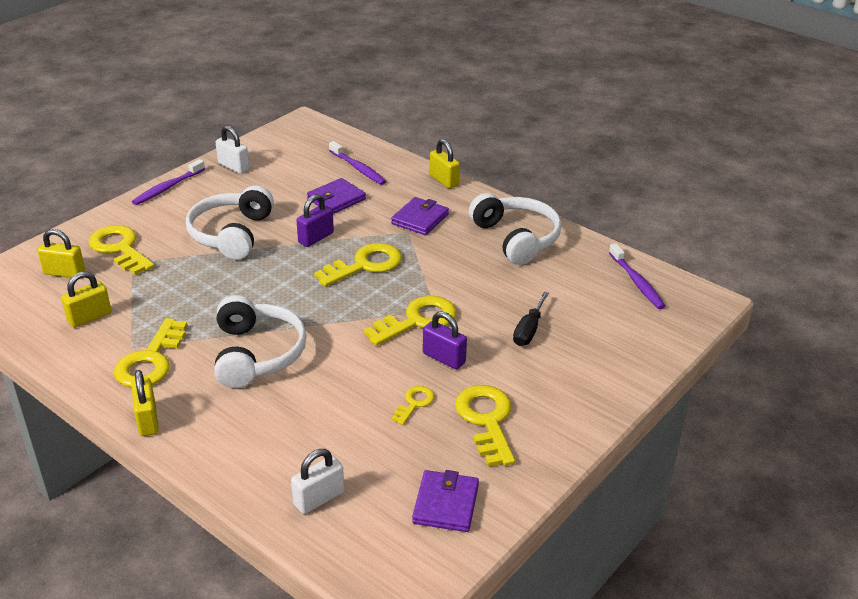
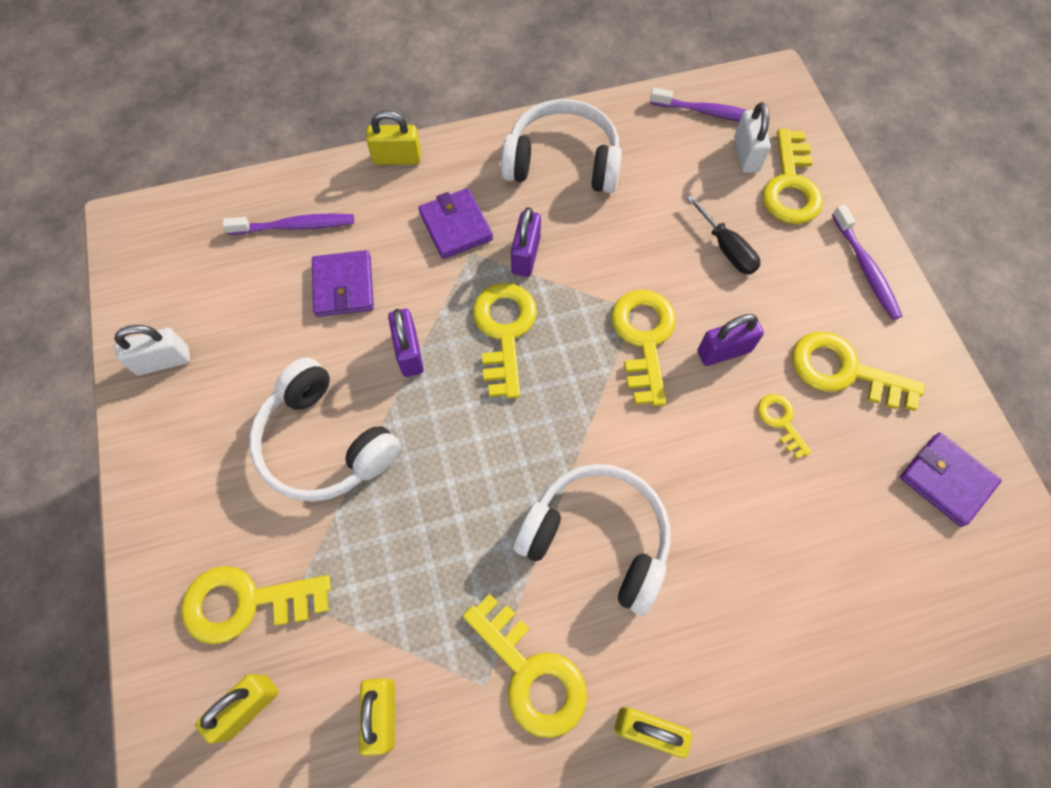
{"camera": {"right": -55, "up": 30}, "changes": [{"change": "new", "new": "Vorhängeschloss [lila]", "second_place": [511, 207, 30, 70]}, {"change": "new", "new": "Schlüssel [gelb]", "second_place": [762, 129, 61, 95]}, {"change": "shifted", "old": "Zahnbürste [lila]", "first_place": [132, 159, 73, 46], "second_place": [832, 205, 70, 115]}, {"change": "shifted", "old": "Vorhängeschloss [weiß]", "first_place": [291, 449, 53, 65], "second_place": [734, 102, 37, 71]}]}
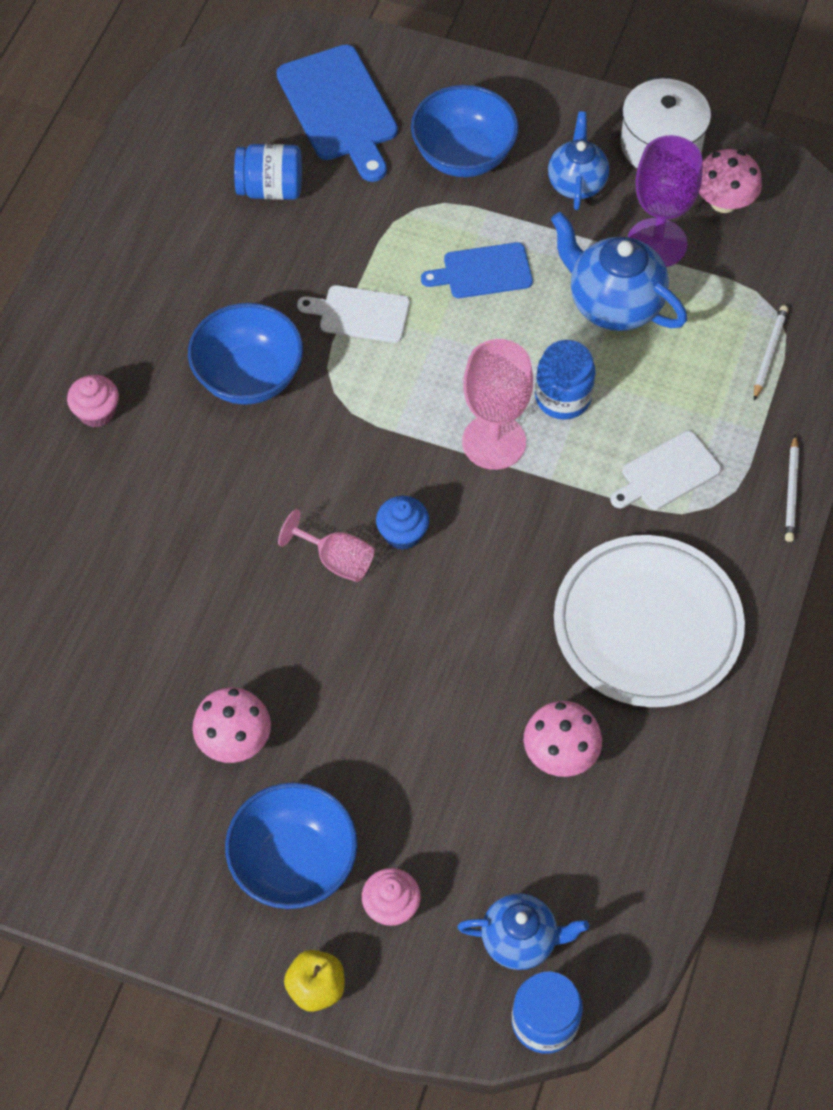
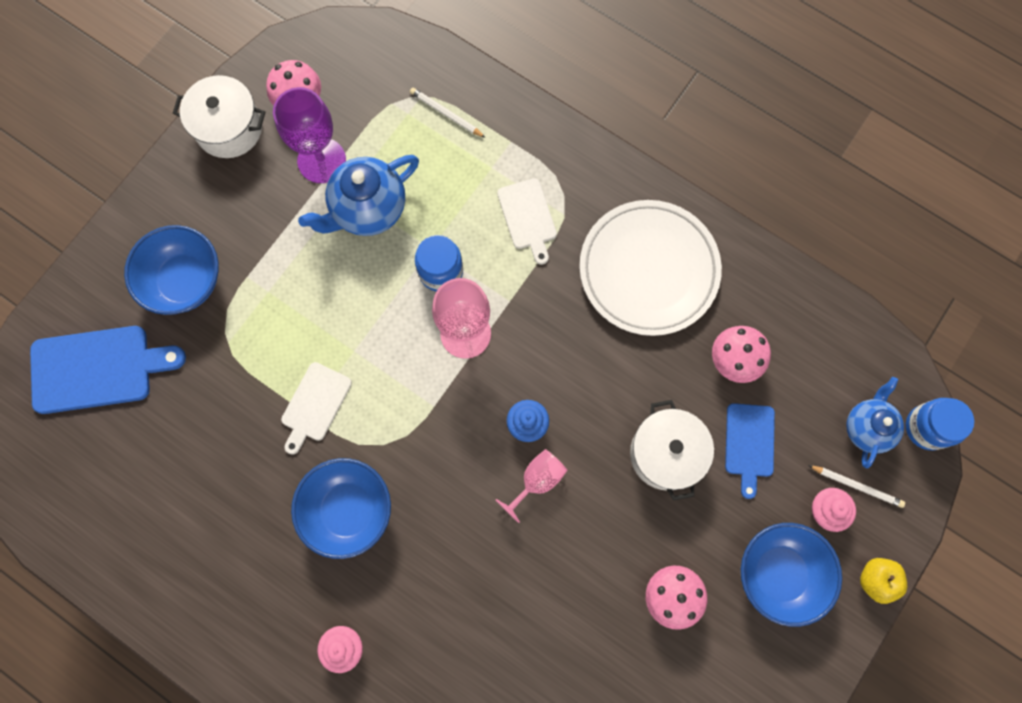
{"camera": {"right": -75, "up": 15}, "changes": [{"change": "gone", "old": "Einmachglas [blau]", "first_place": [234, 144, 68, 56]}, {"change": "gone", "old": "Teekanne [blau]", "first_place": [548, 111, 61, 99]}, {"change": "new", "new": "Kochtopf [weiß]", "second_place": [630, 400, 84, 101]}, {"change": "shifted", "old": "Schneidebrett [blau]", "first_place": [421, 242, 112, 56], "second_place": [725, 403, 50, 96]}, {"change": "shifted", "old": "Bleistift [weiß]", "first_place": [785, 434, 14, 108], "second_place": [808, 465, 97, 43]}]}
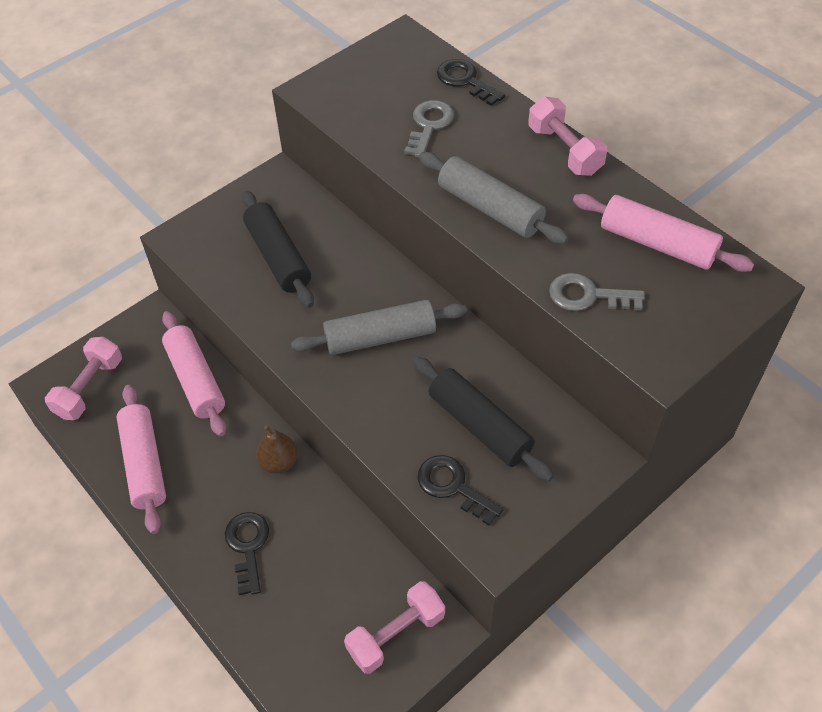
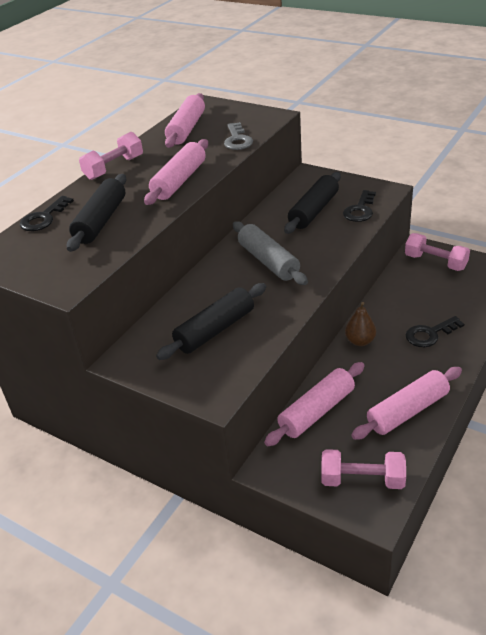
{"camera": {"right": -105, "up": -15}, "changes": [{"change": "swapped", "old": "Schlüssel [grau]", "new": "Nudelholz [schwarz]", "first_place": [404, 100, 50, 58], "second_place": [67, 174, 59, 78]}, {"change": "repainted", "old": "Nudelholz [grau]", "new": "Nudelholz [rosa]", "first_place": [419, 152, 149, 92], "second_place": [144, 139, 64, 66]}]}
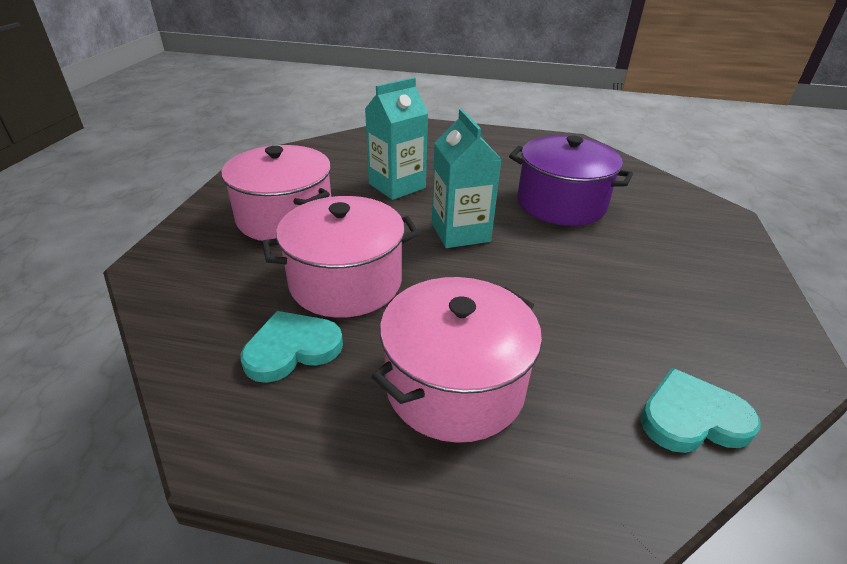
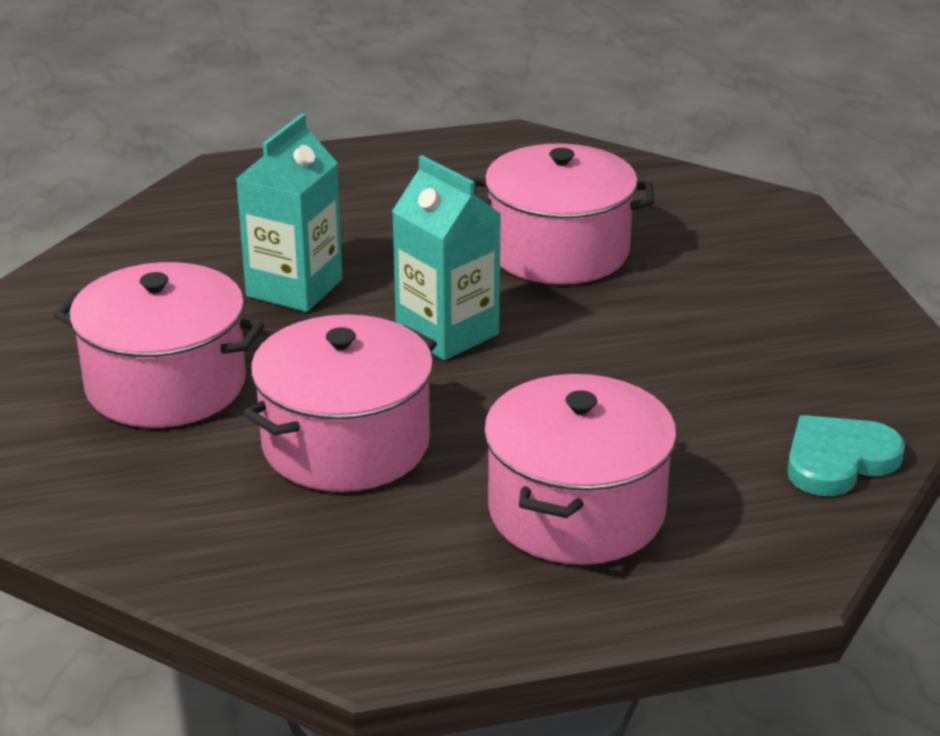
{"camera": {"right": -25, "up": -5}, "changes": [{"change": "gone", "old": "Herz [türkis]", "first_place": [241, 311, 102, 72]}, {"change": "repainted", "old": "Kochtopf [lila]", "new": "Kochtopf [rosa]", "first_place": [509, 136, 124, 90], "second_place": [470, 143, 184, 141]}]}
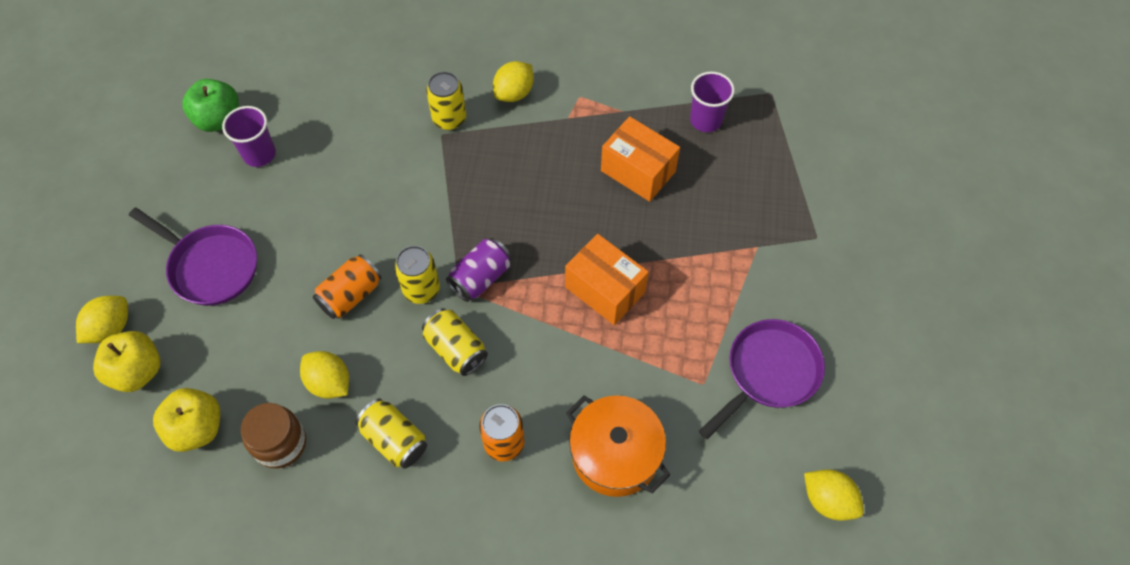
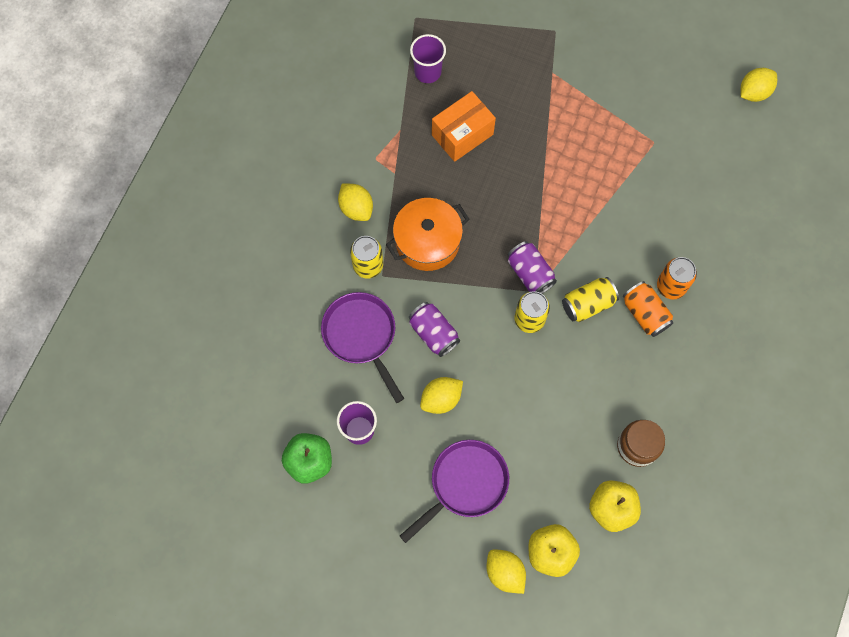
{"camera": {"right": -75, "up": 10}, "changes": [{"change": "gone", "old": "Dose [gelb]", "first_place": [356, 399, 71, 70]}, {"change": "gone", "old": "Schachtel [orange]", "first_place": [565, 234, 84, 91]}, {"change": "new", "new": "Dose [lila]", "second_place": [409, 302, 51, 55]}, {"change": "shifted", "old": "Zitrone [gelb]", "first_place": [300, 351, 49, 48], "second_place": [420, 377, 43, 37]}, {"change": "shifted", "old": "Dose [orange]", "first_place": [313, 254, 69, 65], "second_place": [623, 281, 51, 56]}, {"change": "shifted", "old": "Kochtopf [orange]", "first_place": [566, 395, 104, 102], "second_place": [386, 198, 83, 73]}, {"change": "shifted", "old": "Pfanne [lila]", "first_place": [699, 319, 126, 120], "second_place": [321, 292, 83, 111]}]}
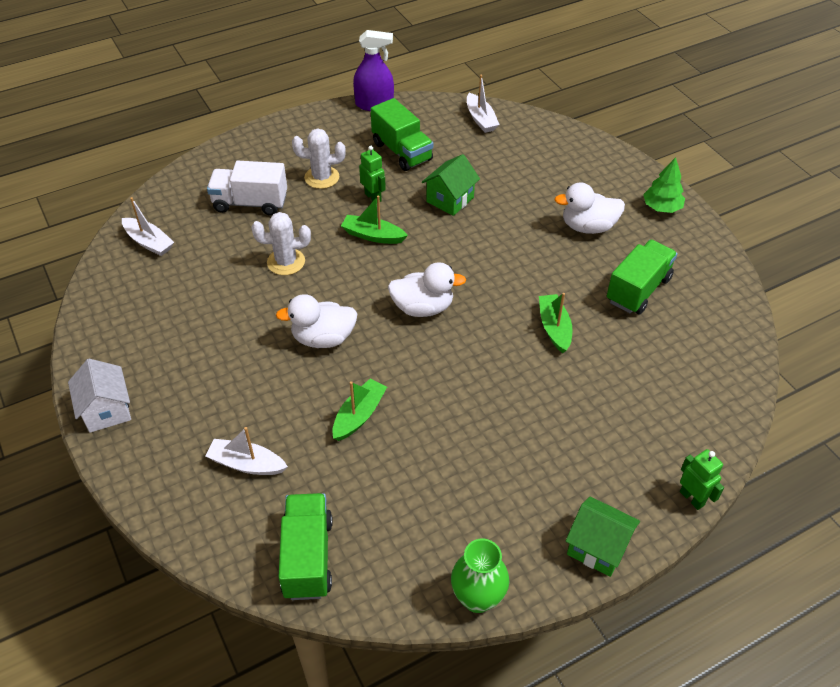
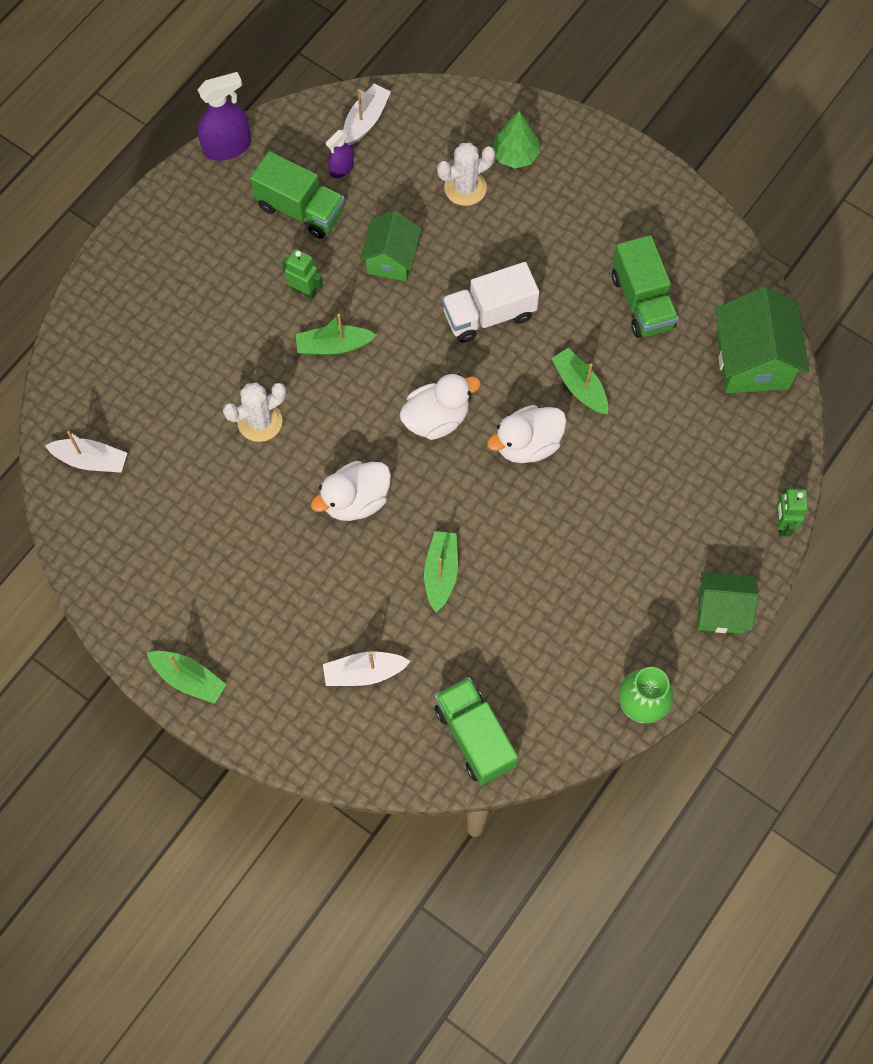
{"camera": {"right": -25, "up": 20}, "changes": [{"change": "new", "new": "Sprühflasche [lila]", "second_place": [326, 130, 28, 48]}, {"change": "new", "new": "Haus [grün]", "second_place": [715, 287, 94, 106]}, {"change": "shifted", "old": "Lastwagen [weiß]", "first_place": [207, 161, 80, 55], "second_place": [442, 262, 97, 80]}, {"change": "shifted", "old": "Kaktus [weiß]", "first_place": [292, 129, 54, 60], "second_place": [437, 143, 58, 63]}, {"change": "shifted", "old": "Ente [weiß]", "first_place": [554, 182, 71, 52], "second_place": [487, 405, 80, 58]}, {"change": "shifted", "old": "Baum [grün]", "first_place": [643, 157, 42, 56], "second_place": [492, 111, 48, 57]}, {"change": "swapped", "old": "Haus [weiß]", "new": "Boot [grün]", "first_place": [68, 359, 63, 74], "second_place": [147, 651, 80, 53]}, {"change": "rotated", "old": "Boot [weiß]", "first_place": [467, 74, 33, 59], "second_place": [343, 84, 48, 61], "degrees": -105}, {"change": "rotated", "old": "Lastwagen [grün]", "first_place": [607, 240, 71, 74], "second_place": [612, 235, 67, 103], "degrees": 150}, {"change": "rotated", "old": "Roboter [grün]", "first_place": [680, 449, 44, 61], "second_place": [776, 486, 32, 50], "degrees": -120}]}
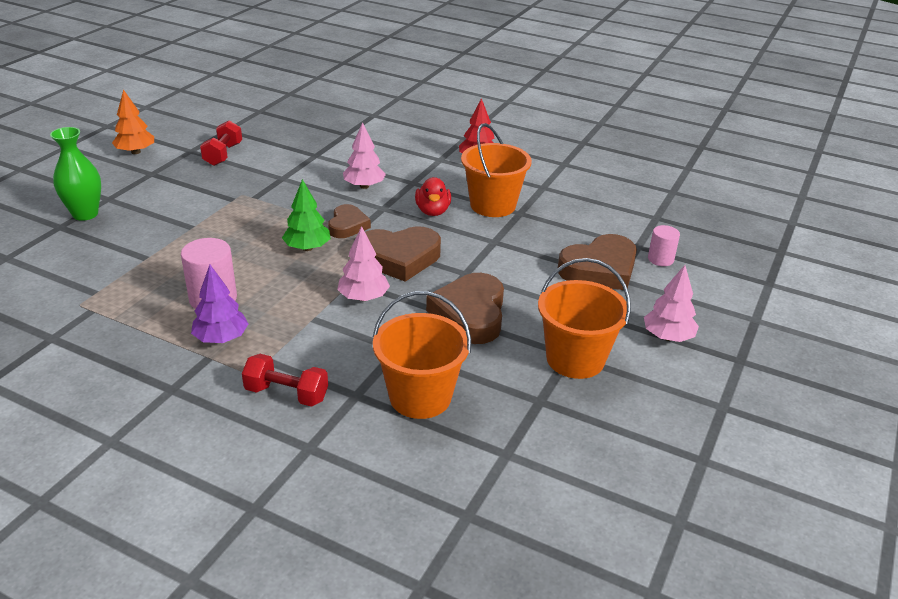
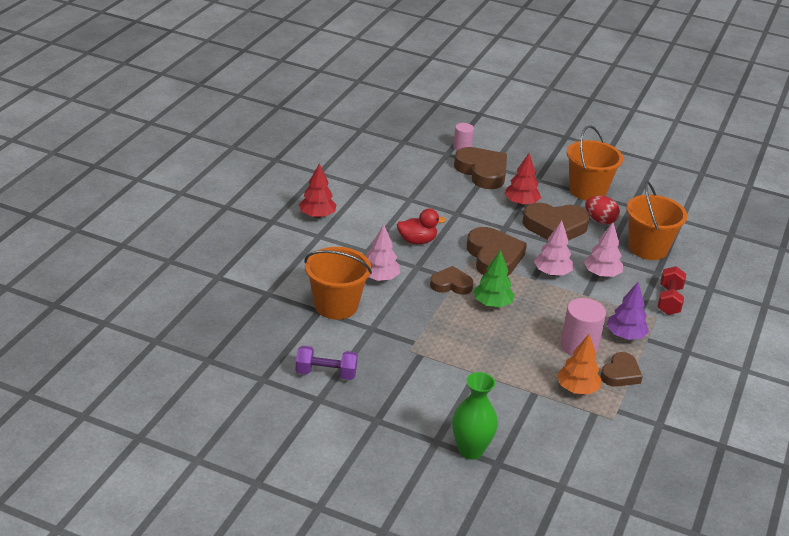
{"camera": {"right": -95, "up": 0}, "changes": [{"change": "new", "new": "Baum [rot]", "second_place": [505, 153, 36, 53]}, {"change": "new", "new": "Ei [rot]", "second_place": [585, 196, 35, 28]}, {"change": "new", "new": "Herz [braun]", "second_place": [601, 352, 42, 35]}, {"change": "shifted", "old": "Baum [orange]", "first_place": [112, 89, 42, 65], "second_place": [557, 334, 44, 60]}, {"change": "shifted", "old": "Eimer [orange]", "first_place": [461, 123, 71, 94], "second_place": [304, 247, 68, 72]}, {"change": "shifted", "old": "Baum [rosa]", "first_place": [644, 265, 55, 77], "second_place": [584, 223, 39, 54]}, {"change": "repainted", "old": "Hantel [rot]", "new": "Hantel [lila]", "first_place": [200, 120, 42, 46], "second_place": [296, 346, 62, 34]}]}
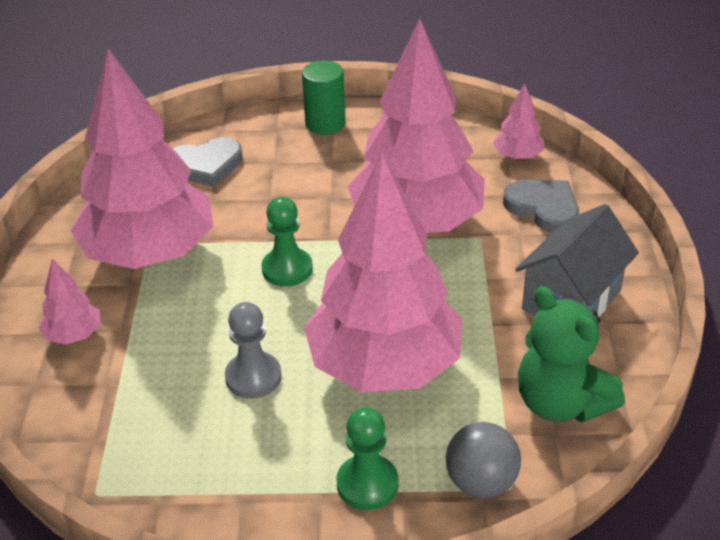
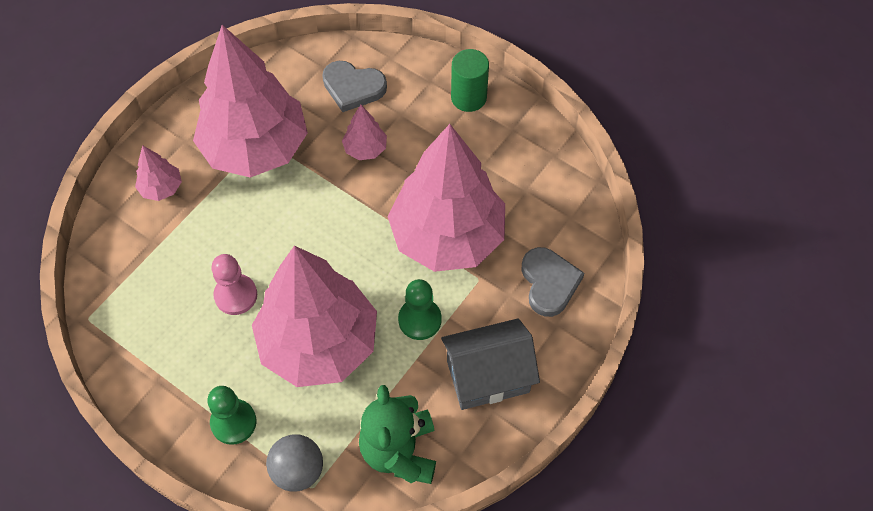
{"camera": {"right": 35, "up": 20}, "changes": [{"change": "shifted", "old": "Bauer [grün]", "first_place": [261, 197, 52, 90], "second_place": [398, 279, 44, 61]}, {"change": "shifted", "old": "Baum [rosa]", "first_place": [493, 83, 51, 77], "second_place": [342, 105, 45, 55]}, {"change": "repainted", "old": "Bauer [grau]", "new": "Bauer [rosa]", "first_place": [225, 302, 57, 97], "second_place": [211, 254, 46, 61]}]}
